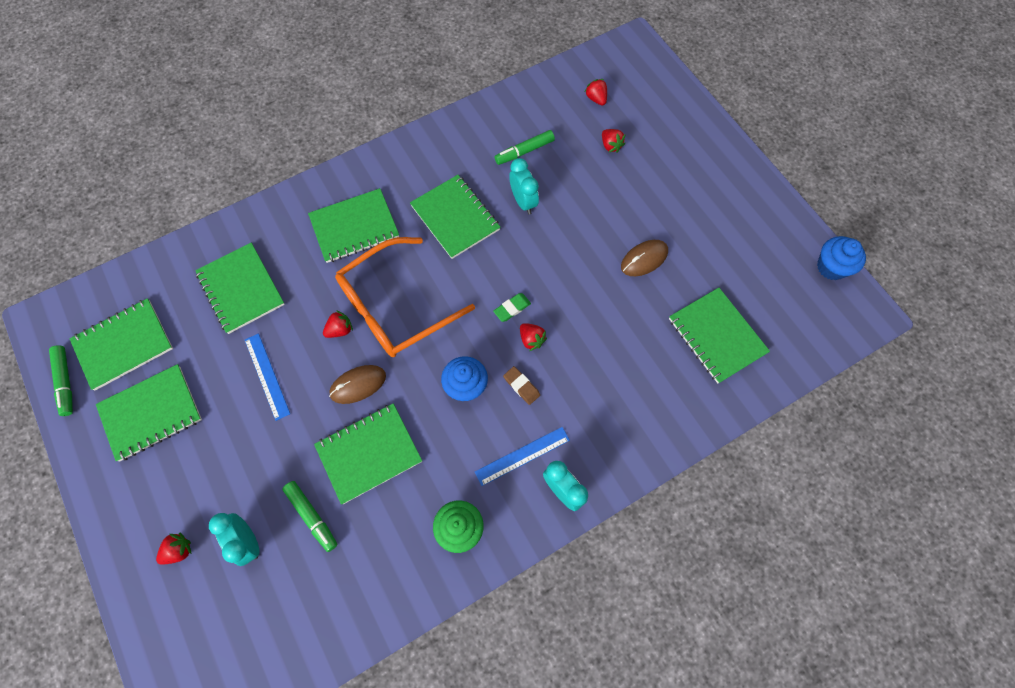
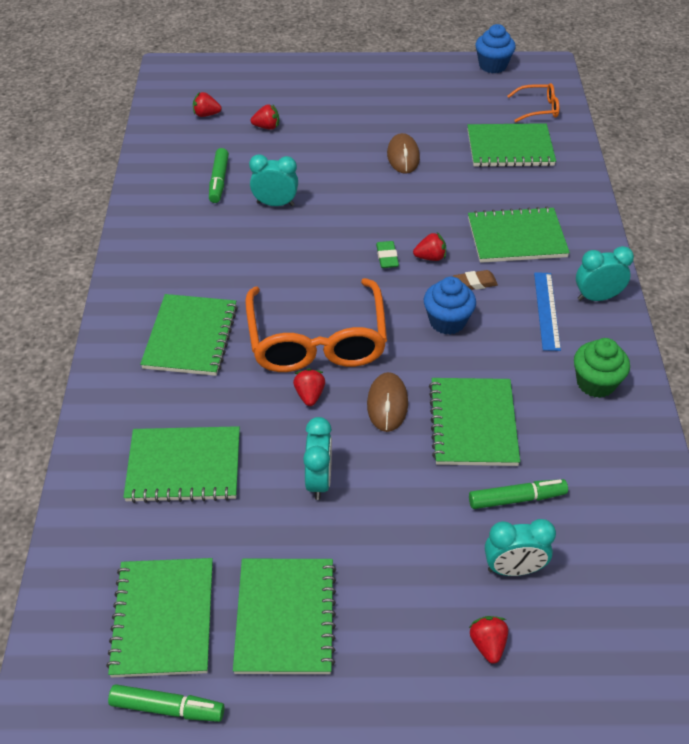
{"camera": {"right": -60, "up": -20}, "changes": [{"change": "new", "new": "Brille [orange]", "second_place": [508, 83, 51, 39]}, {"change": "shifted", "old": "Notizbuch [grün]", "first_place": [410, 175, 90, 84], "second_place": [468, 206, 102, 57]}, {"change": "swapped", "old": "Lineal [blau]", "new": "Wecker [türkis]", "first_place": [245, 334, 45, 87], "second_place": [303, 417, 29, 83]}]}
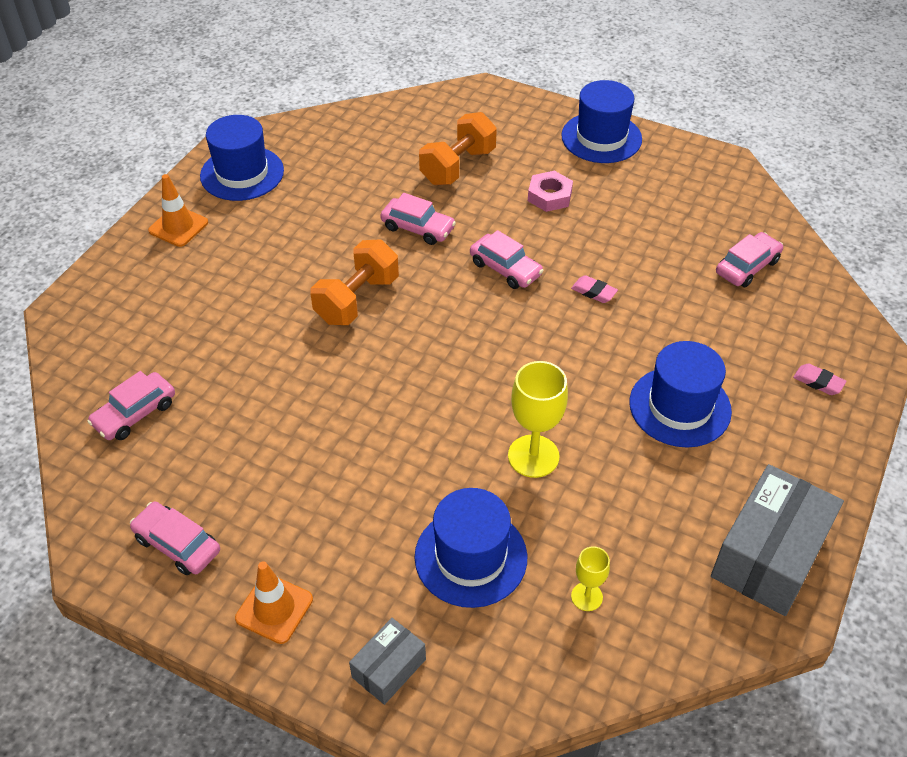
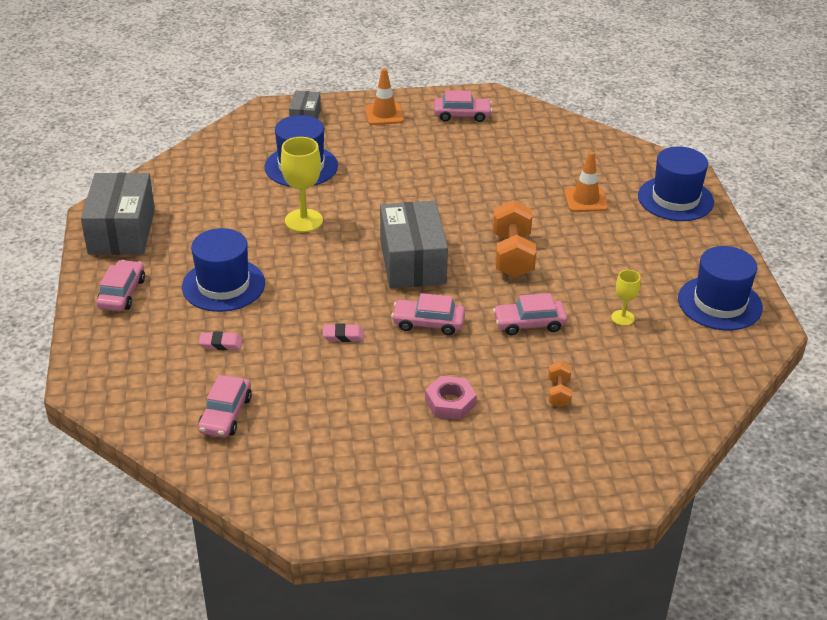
{"camera": {"right": 145, "up": -10}, "changes": [{"change": "new", "new": "Schachtel [grau]", "second_place": [380, 201, 68, 87]}, {"change": "shifted", "old": "Auto [rosa]", "first_place": [87, 371, 88, 69], "second_place": [96, 260, 49, 51]}, {"change": "shifted", "old": "Leitkegel [orange]", "first_place": [148, 174, 60, 73], "second_place": [564, 151, 44, 61]}, {"change": "shifted", "old": "Hut [blau]", "first_place": [561, 80, 81, 83], "second_place": [638, 147, 76, 74]}, {"change": "shifted", "old": "Kelch [gelb]", "first_place": [571, 546, 39, 65], "second_place": [611, 270, 30, 56]}, {"change": "shifted", "old": "Radiergummi [rosa]", "first_place": [793, 364, 53, 31], "second_place": [199, 331, 43, 19]}, {"change": "scaled", "old": "Hantel [orange]", "first_place": [419, 112, 78, 73], "second_place": [548, 361, 24, 47], "factor": 0.51}]}
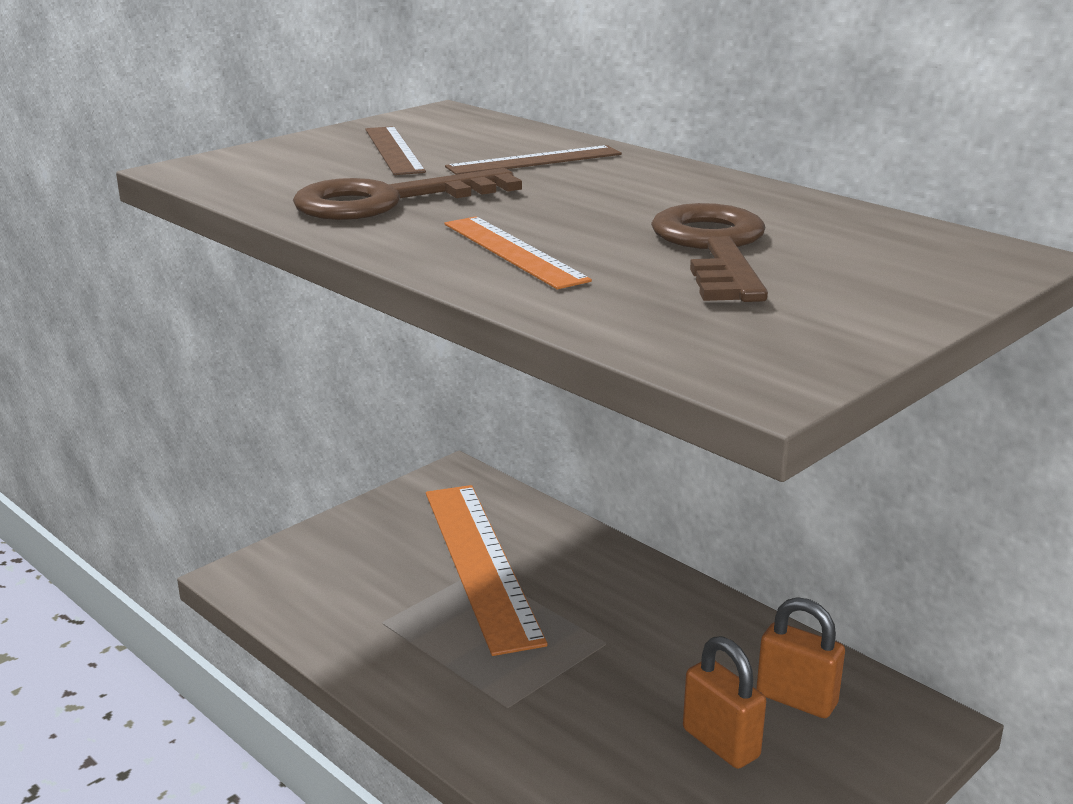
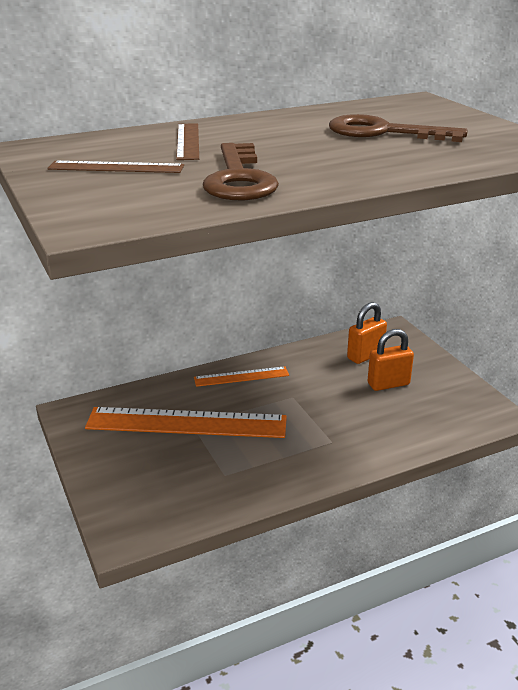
{"camera": {"right": -70, "up": 5}, "changes": [{"change": "shifted", "old": "Lineal [orange]", "first_place": [445, 216, 147, 73], "second_place": [194, 366, 95, 21]}]}
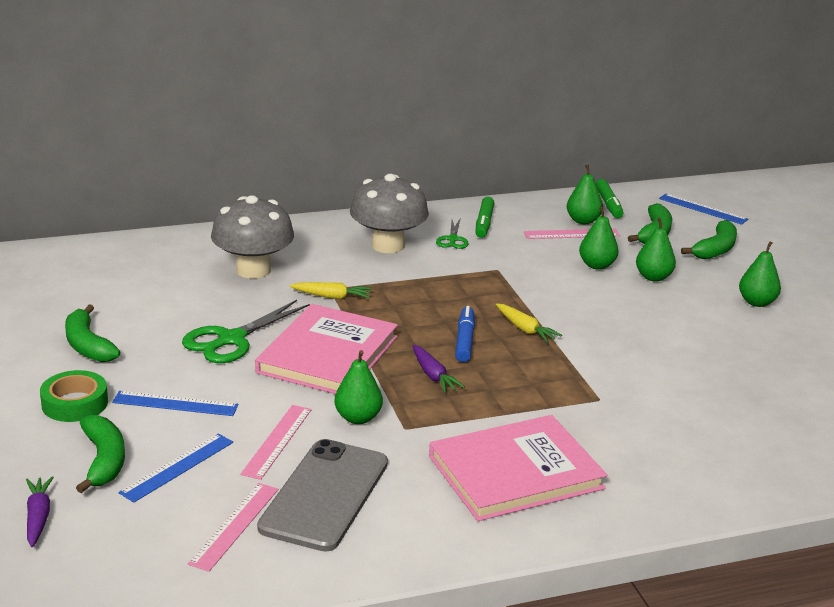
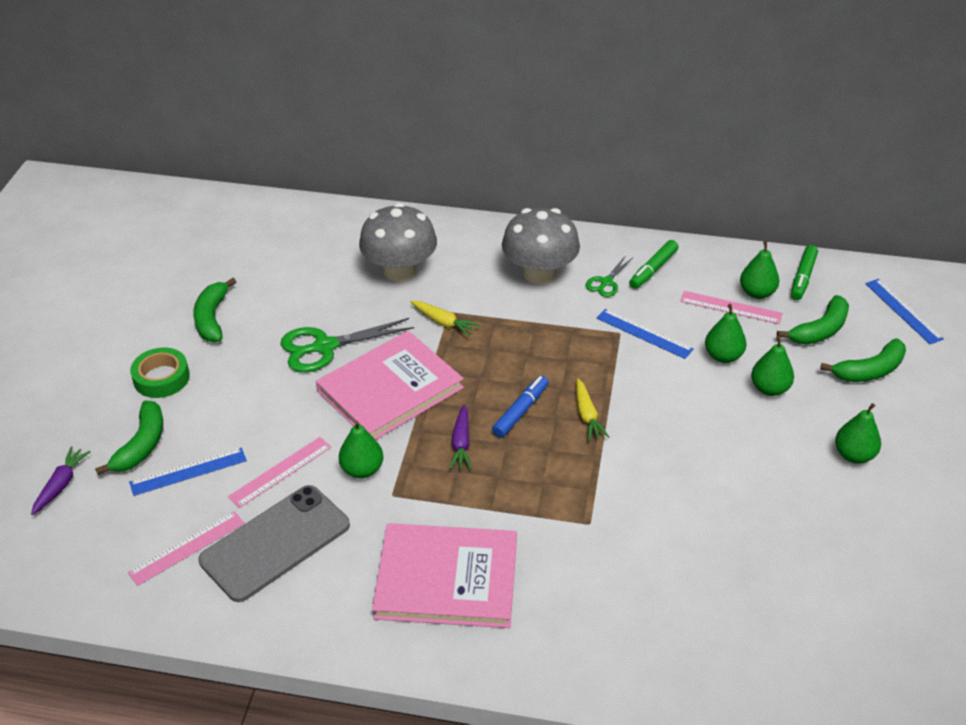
{"camera": {"right": 30, "up": 15}, "changes": [{"change": "shifted", "old": "Lineal [blau]", "first_place": [112, 391, 126, 25], "second_place": [597, 309, 97, 50]}]}
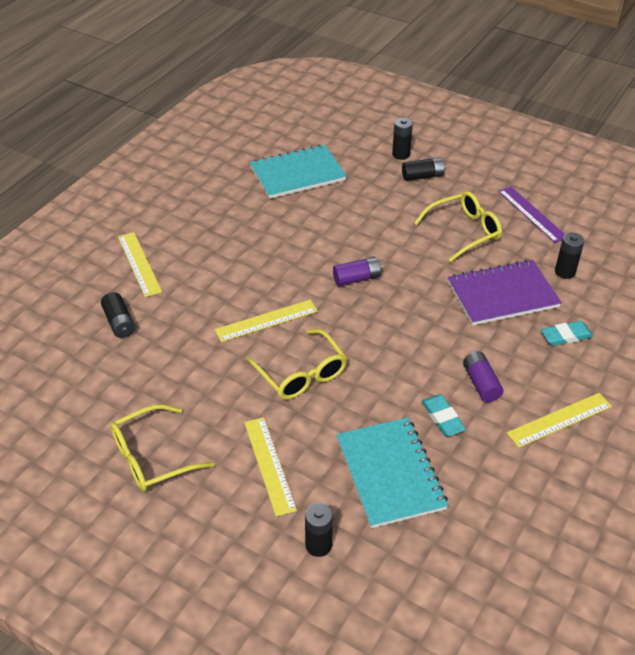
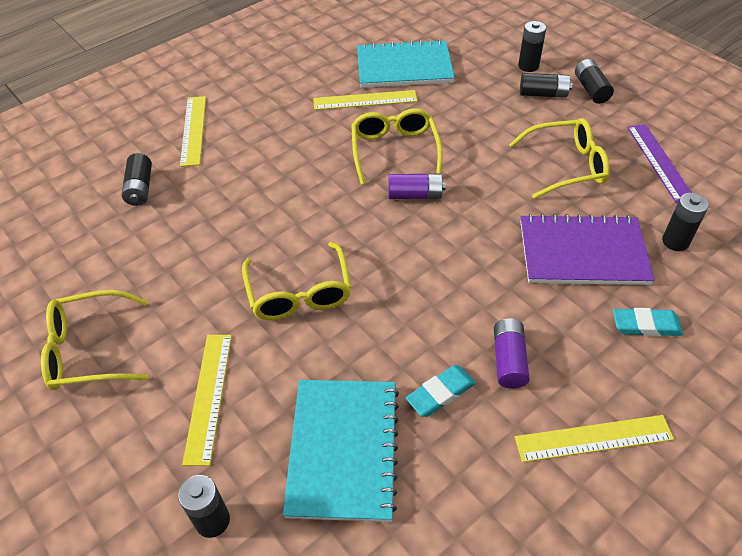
{"camera": {"right": 20, "up": 5}, "changes": [{"change": "new", "new": "Brille [gelb]", "second_place": [351, 109, 92, 76]}, {"change": "new", "new": "Batterie [schwarz]", "second_place": [575, 59, 39, 45]}, {"change": "shifted", "old": "Lineal [gelb]", "first_place": [215, 300, 103, 42], "second_place": [313, 90, 105, 20]}, {"change": "rotated", "old": "Radiergummi [türkis]", "first_place": [421, 394, 45, 42], "second_place": [406, 365, 70, 52], "degrees": 60}]}
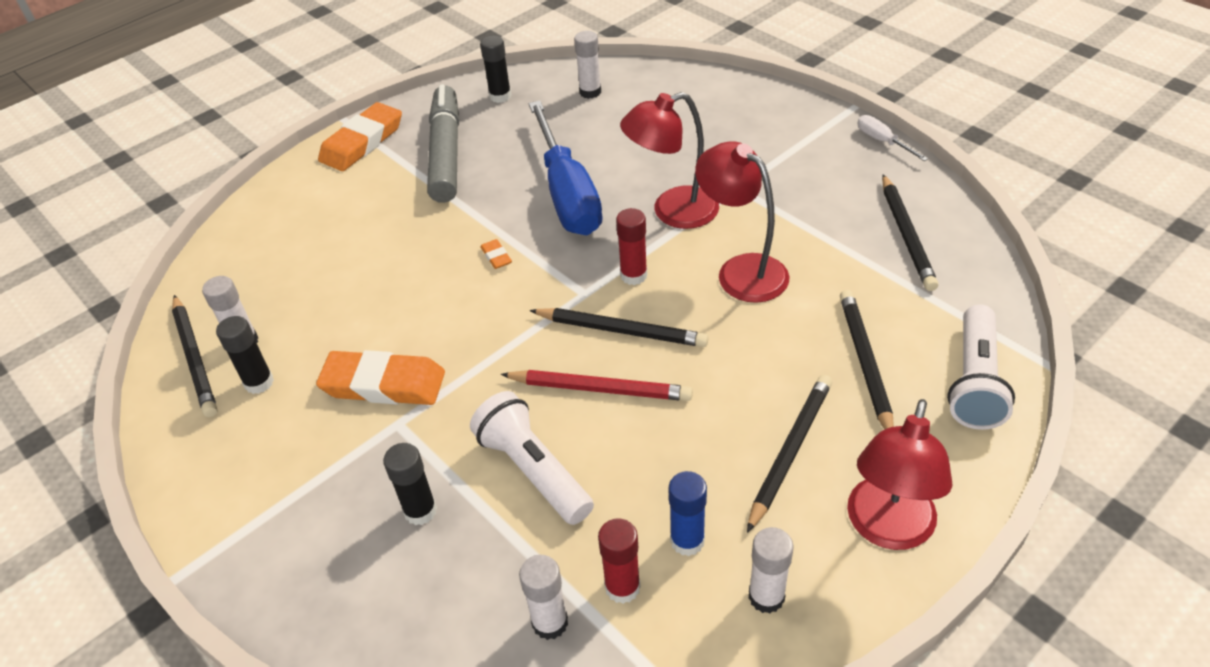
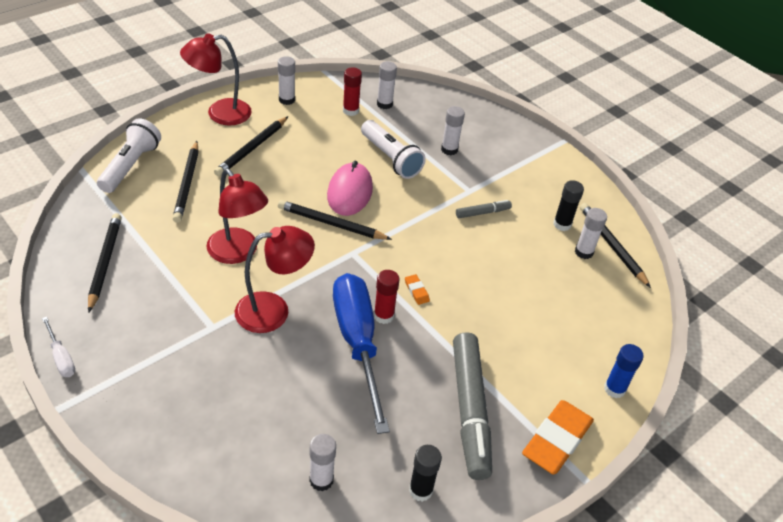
{"camera": {"right": 175, "up": 0}, "changes": [{"change": "shifted", "old": "Klebestift [rot]", "first_place": [616, 208, 31, 77], "second_place": [374, 270, 26, 54]}, {"change": "shifted", "old": "Klebestift [blau]", "first_place": [669, 471, 38, 85], "second_place": [604, 344, 39, 54]}, {"change": "swapped", "old": "Radiergummi [orange]", "new": "Filzstift [grau]", "first_place": [316, 350, 129, 55], "second_place": [456, 200, 56, 18]}, {"change": "swapped", "old": "Bleistift [rot]", "new": "Computermaus [rosa]", "first_place": [500, 370, 193, 31], "second_place": [327, 160, 46, 56]}, {"change": "repainted", "old": "Klebestift [schwarz]", "new": "Klebestift [weiß]", "first_place": [383, 443, 54, 82], "second_place": [441, 106, 24, 49]}, {"change": "rotated", "old": "Lampe [rot]", "first_place": [847, 399, 106, 151], "second_place": [180, 33, 72, 92], "degrees": -135}]}
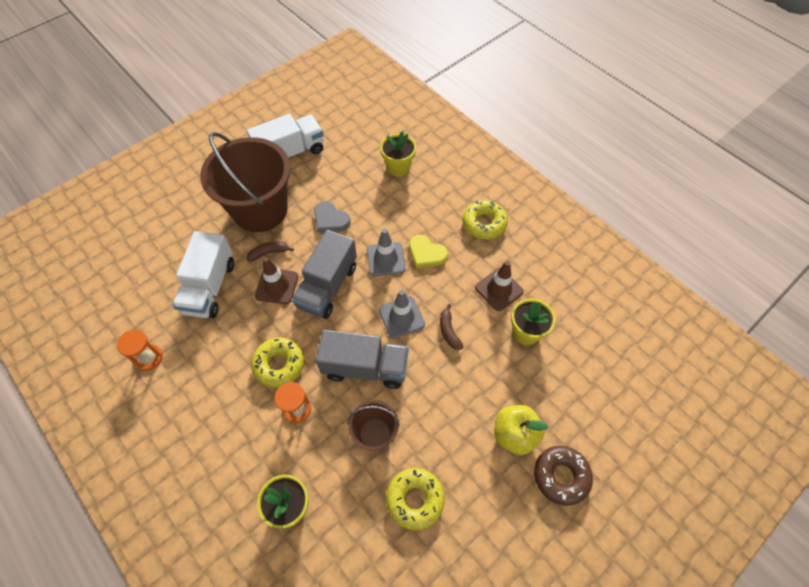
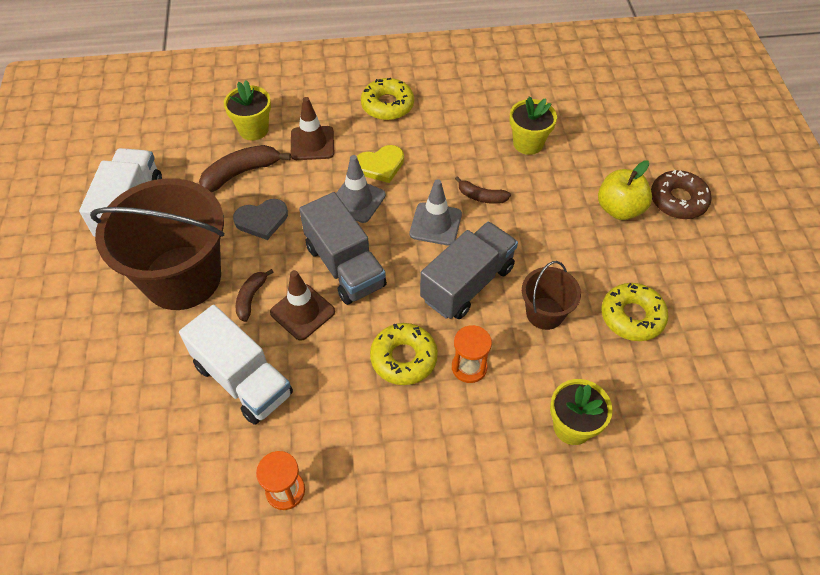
{"camera": {"right": -55, "up": -5}, "changes": [{"change": "new", "new": "Banane [braun]", "second_place": [199, 145, 92, 47]}, {"change": "shifted", "old": "Leitkegel [braun]", "first_place": [475, 261, 49, 50], "second_place": [291, 97, 43, 63]}]}
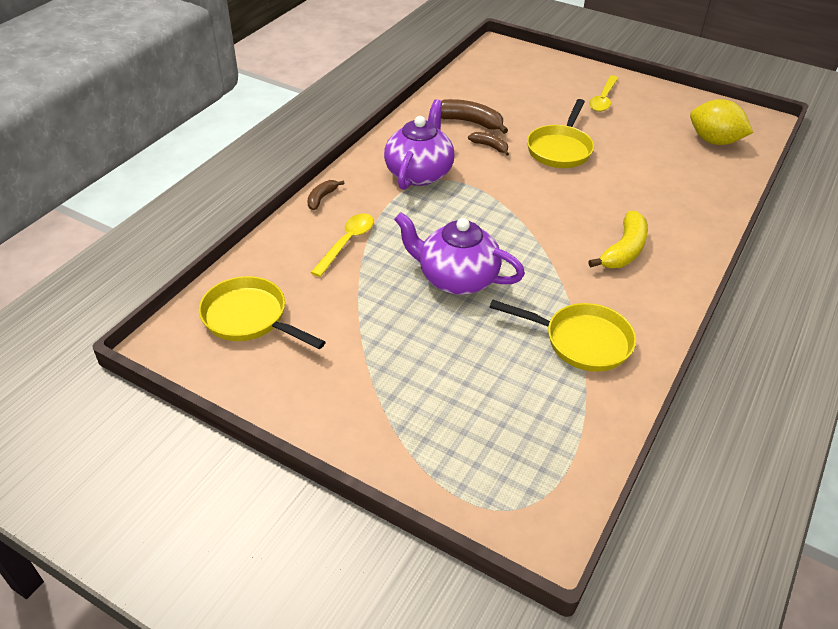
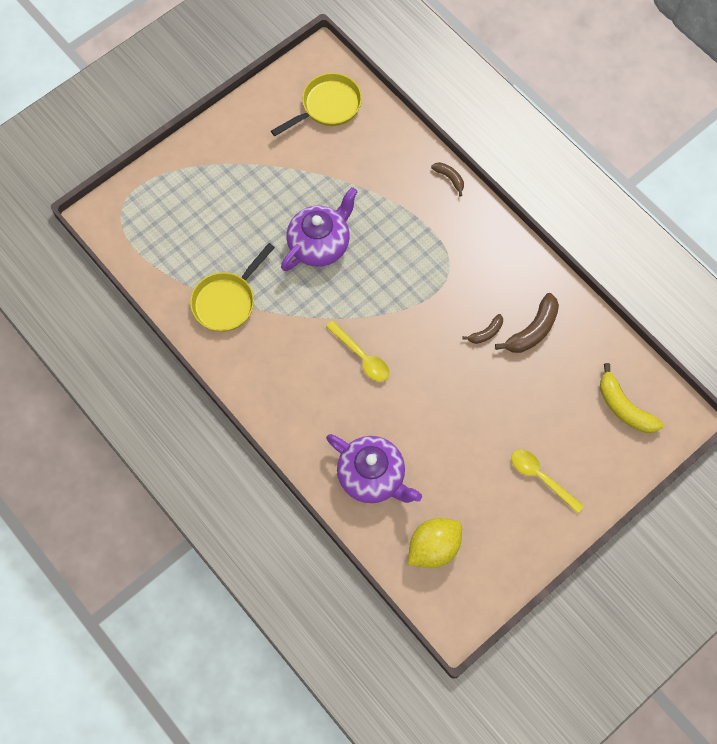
{"camera": {"right": 110, "up": 25}, "changes": [{"change": "gone", "old": "Pfanne [gelb]", "first_place": [527, 99, 67, 69]}, {"change": "shifted", "old": "Löffel [gelb]", "first_place": [310, 213, 64, 64], "second_place": [326, 321, 63, 61]}, {"change": "shifted", "old": "Teekanne [lila]", "first_place": [384, 99, 71, 91], "second_place": [326, 434, 96, 69]}, {"change": "shifted", "old": "Banane [gelb]", "first_place": [588, 211, 60, 57], "second_place": [600, 363, 64, 70]}]}
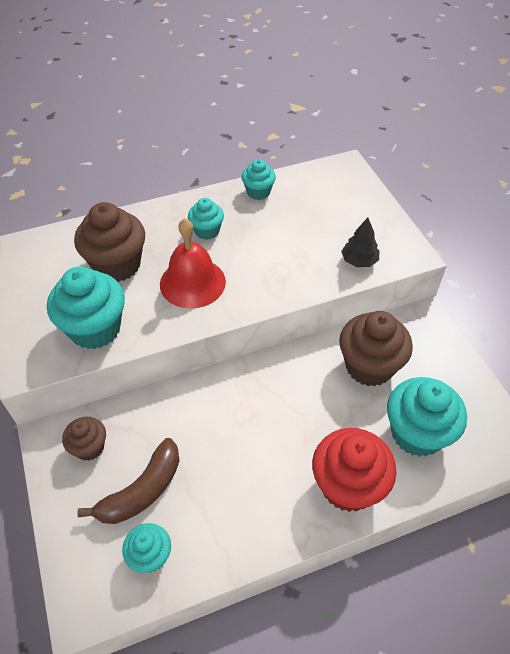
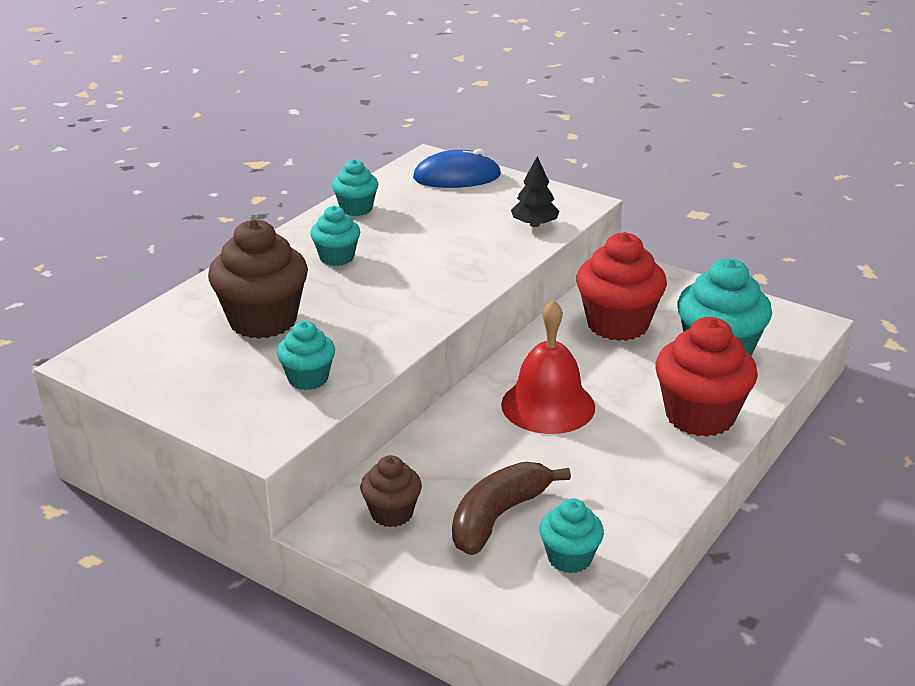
{"camera": {"right": -35, "up": -20}, "changes": [{"change": "new", "new": "Computermaus [blau]", "second_place": [413, 149, 88, 39]}, {"change": "shifted", "old": "Glocke [rot]", "first_place": [160, 218, 66, 91], "second_place": [501, 300, 94, 134]}, {"change": "repainted", "old": "Muffin [braun]", "new": "Muffin [rot]", "first_place": [339, 311, 74, 76], "second_place": [576, 232, 91, 109]}, {"change": "rotated", "old": "Banane [braun]", "first_place": [77, 438, 102, 86], "second_place": [452, 462, 119, 93], "degrees": -150}, {"change": "scaled", "old": "Muffin [türkis]", "first_place": [47, 266, 78, 83], "second_place": [277, 321, 58, 69], "factor": 0.55}]}
